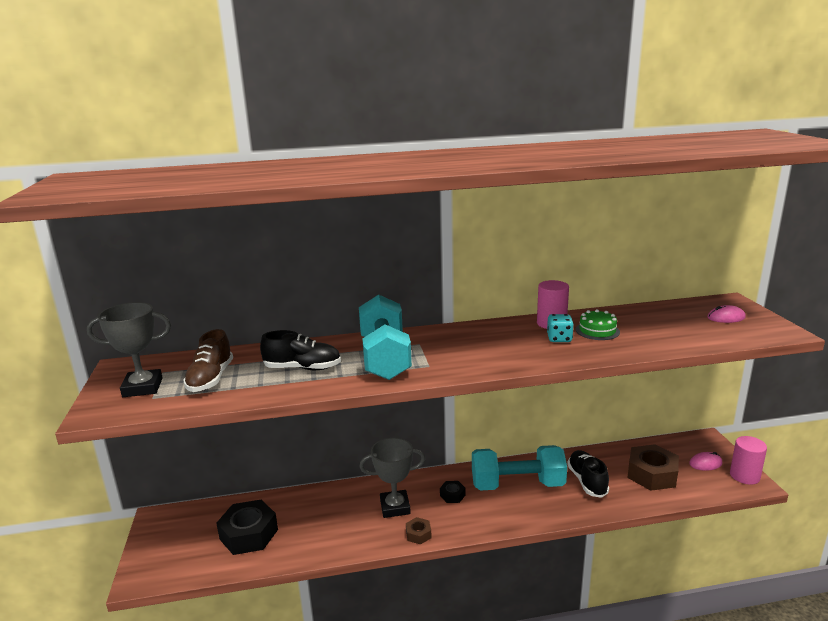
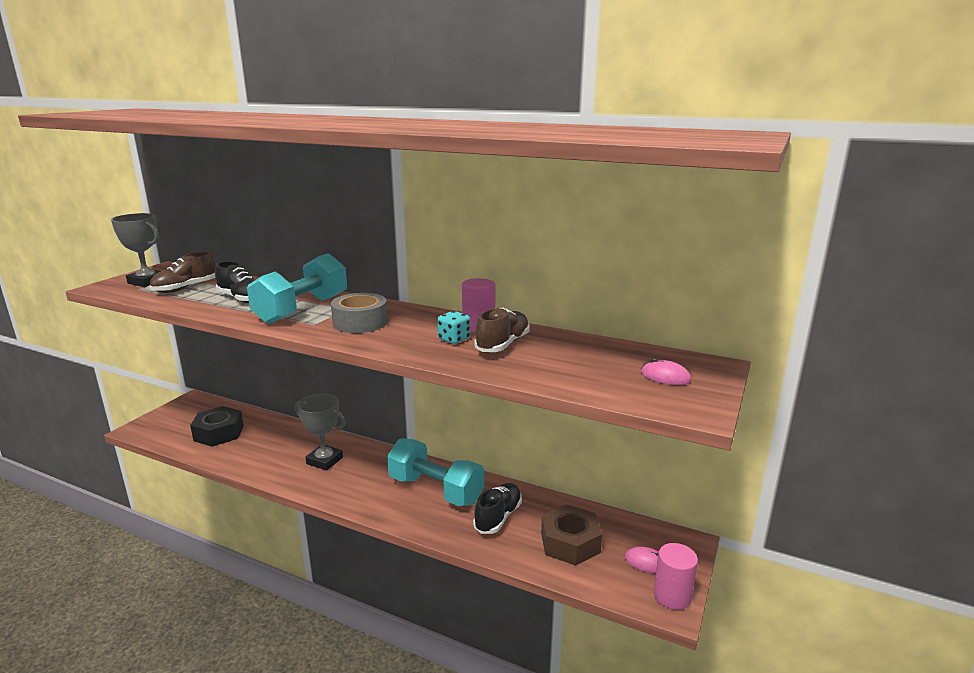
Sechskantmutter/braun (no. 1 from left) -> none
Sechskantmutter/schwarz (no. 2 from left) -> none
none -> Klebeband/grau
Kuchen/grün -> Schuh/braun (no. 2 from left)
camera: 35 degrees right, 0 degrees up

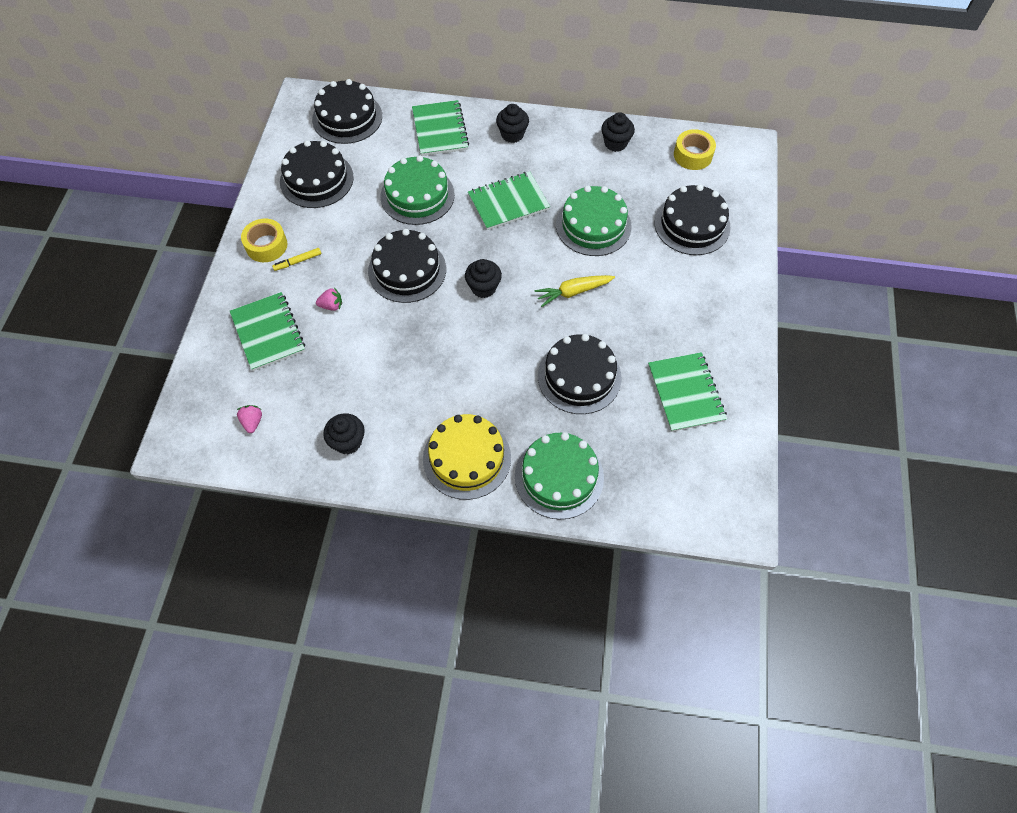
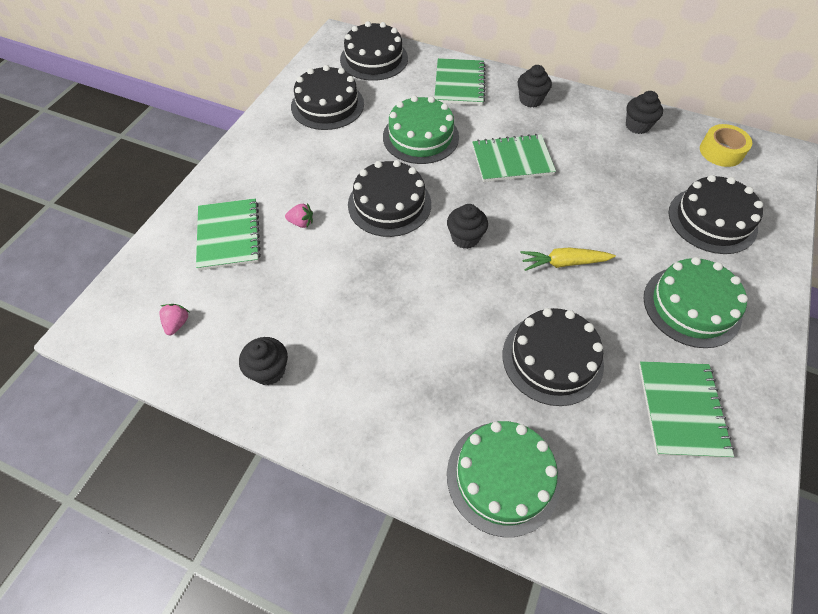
Klebeband/gelb (no. 1 from left) -> none
Filzstift/gelb -> none
Kuchen/gelb -> none
Kuchen/grün (no. 3 from left), relocated
camera: 15 degrees right, 5 degrees down

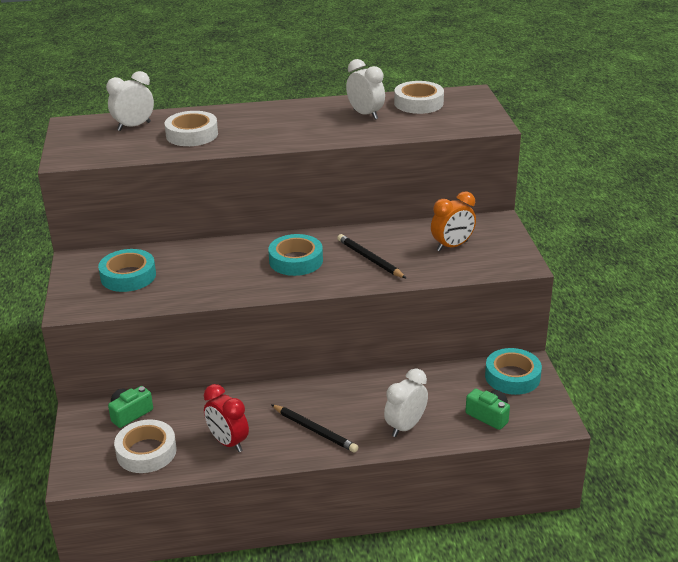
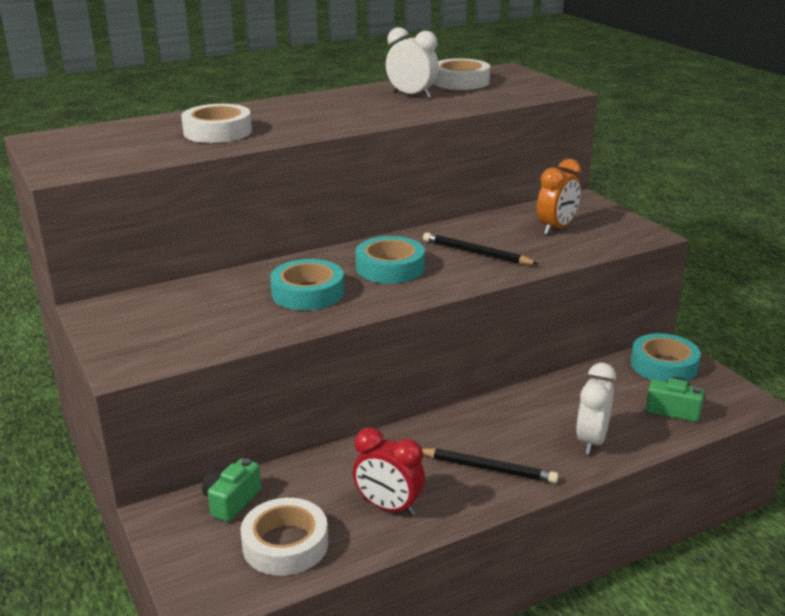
Wecker/weiß (no. 1 from left) -> none
Klebeband/türkis (no. 1 from left), relocated
camera: 20 degrees left, 5 degrees down

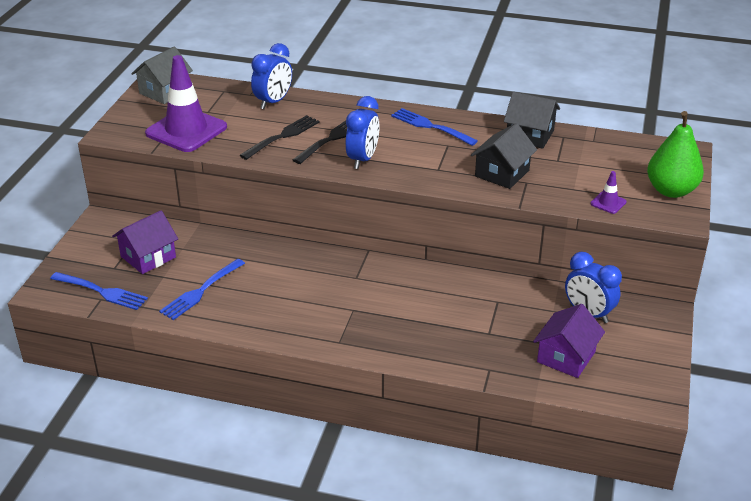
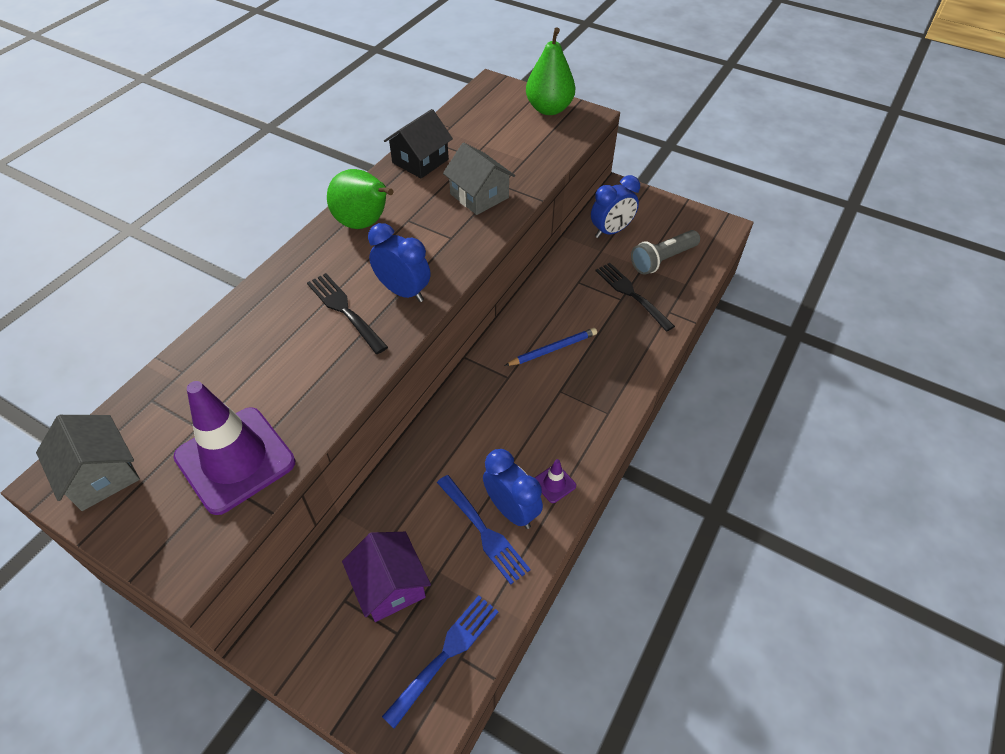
none -> Bleistift/blau
Gabel/schwarz (no. 1 from left in the first image) -> Gabel/schwarz (no. 2 from left), relocated
Wecker/blau (no. 1 from left in the first image) -> Wecker/blau (no. 2 from left), relocated
Leitkegel/lila (no. 2 from left), relocated
Gabel/blau (no. 3 from left) -> Birne/grün (no. 1 from left)
Haus/lila (no. 2 from left) -> Taschenlampe/grau
Haus/schwarz (no. 1 from left) -> Haus/grau (no. 2 from left)
camera: 75 degrees left, 15 degrees up

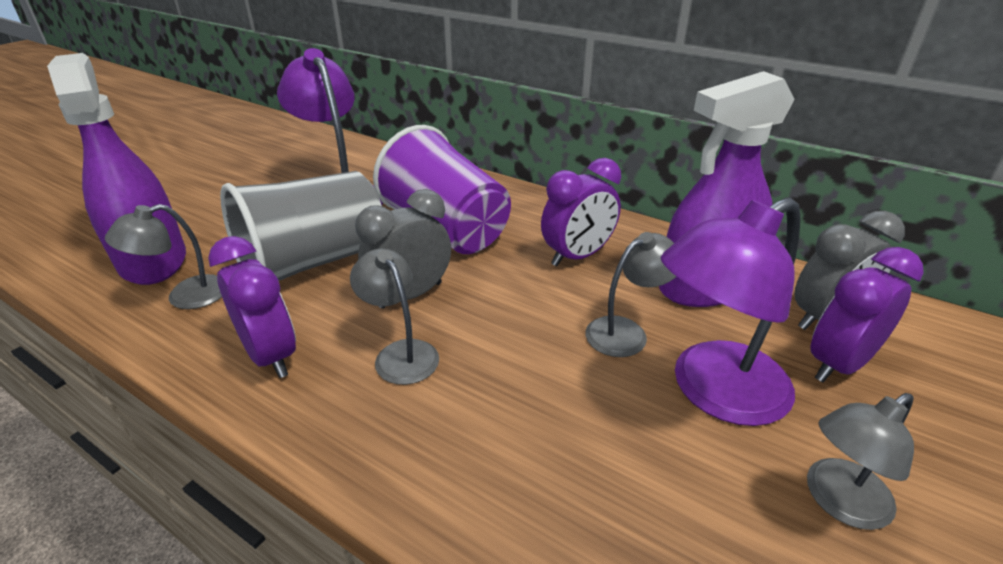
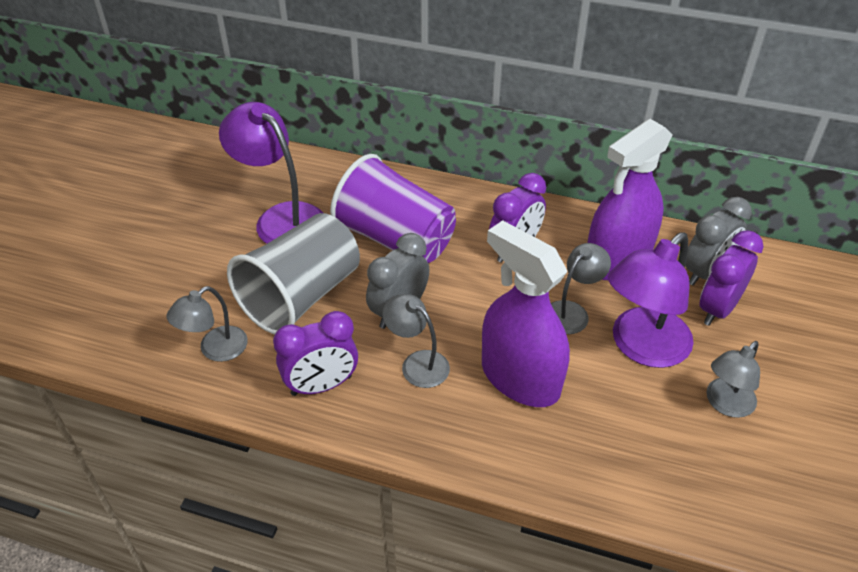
Sprühflasche/lila (no. 1 from left), relocated
Wecker/lila (no. 1 from left), 120 degrees clockwise
camera: 15 degrees left, 10 degrees up

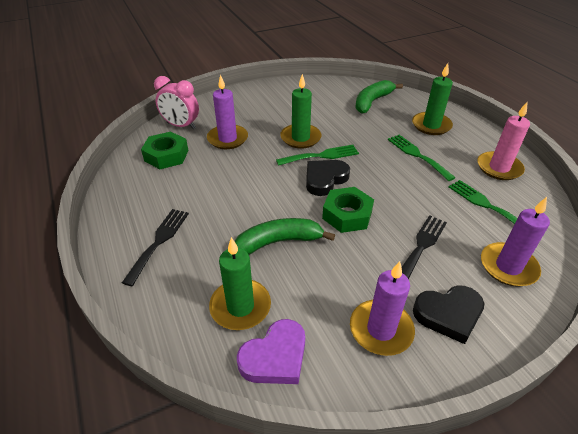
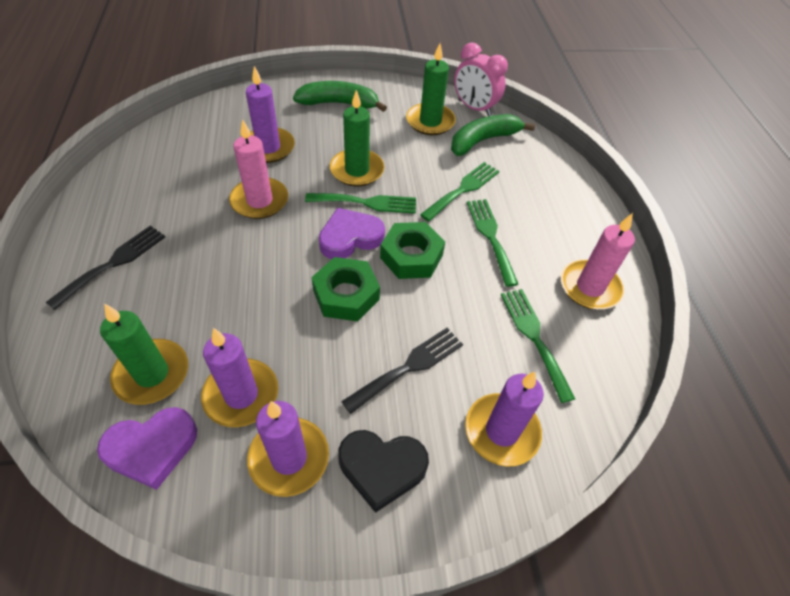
none -> Kerze/lila (no. 1 from left)
none -> Kerze/rosa (no. 1 from left)
none -> Gabel/grün (no. 2 from left)
Sechskantmutter/grün (no. 1 from left in the first image) -> Sechskantmutter/grün (no. 2 from left), relocated
Wecker/rosa, relocated
Banane/grün (no. 1 from left), relocated
Kerze/grün (no. 3 from left), relocated
Herz/schwarz (no. 1 from left) -> Herz/lila (no. 2 from left)
camera: 15 degrees right, 10 degrees up

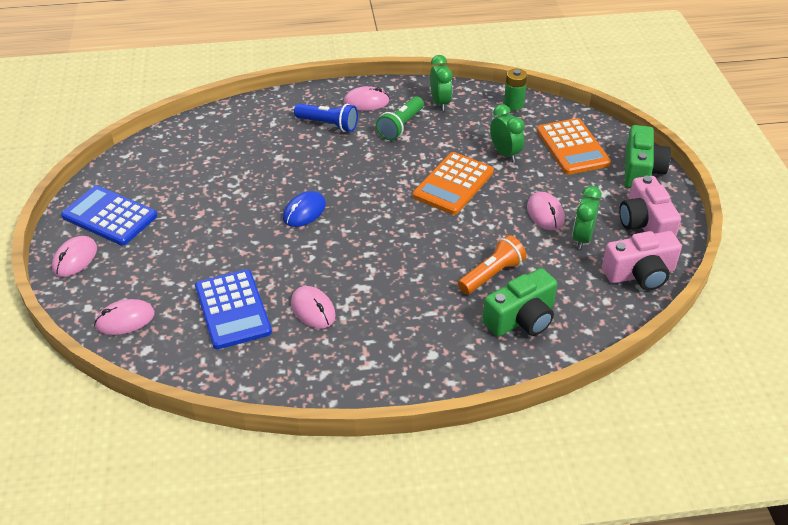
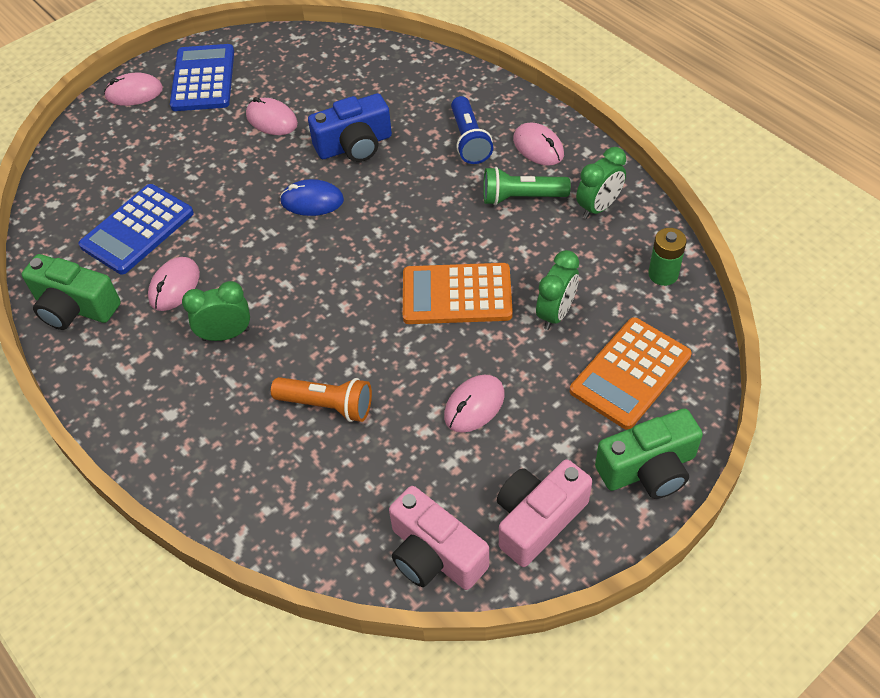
none -> Kamera/blau
Computermaus/rosa (no. 2 from left in the first image) -> Computermaus/rosa (no. 3 from left), relocated
Kamera/grün (no. 1 from left), relocated
Wecker/grün (no. 3 from left in the first image) -> Wecker/grün (no. 1 from left), relocated
camera: 60 degrees right, 10 degrees up

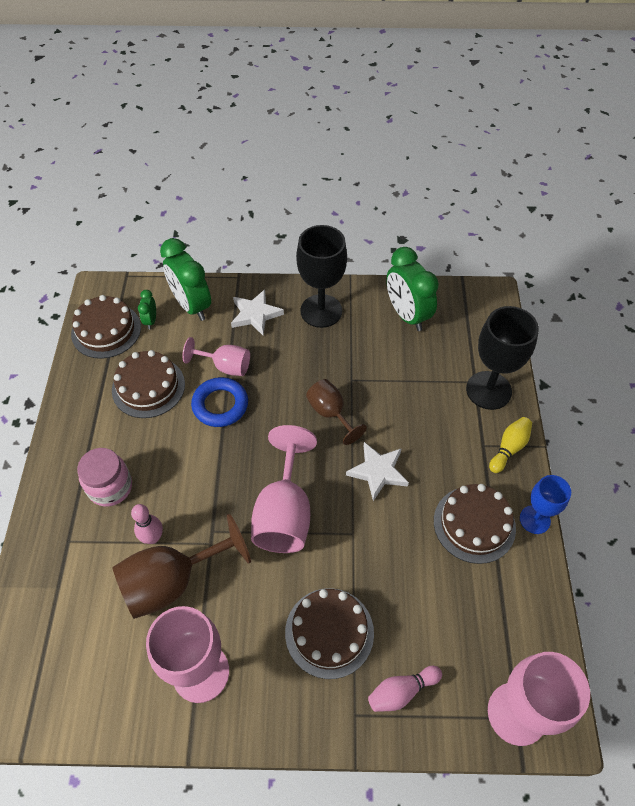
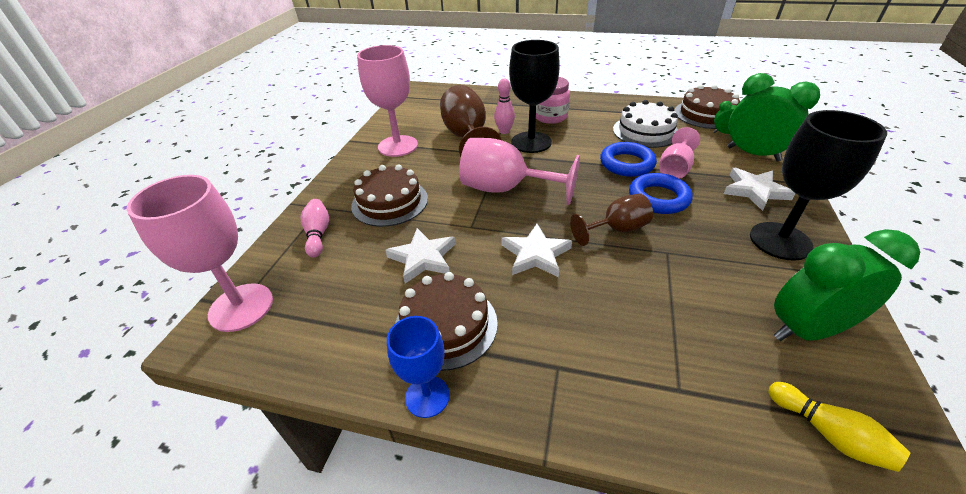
none -> Stern/weiß (no. 1 from left)
none -> Ring/blau (no. 2 from left)
Kelch/schwarz (no. 2 from left in the first image) -> Kelch/schwarz (no. 1 from left), relocated
Bowlingkegel/gelb, relocated
Kuchen/braun (no. 2 from left) -> Kuchen/weiß
Wecker/grün (no. 2 from left), 60 degrees clockwise
camera: 105 degrees right, 15 degrees down

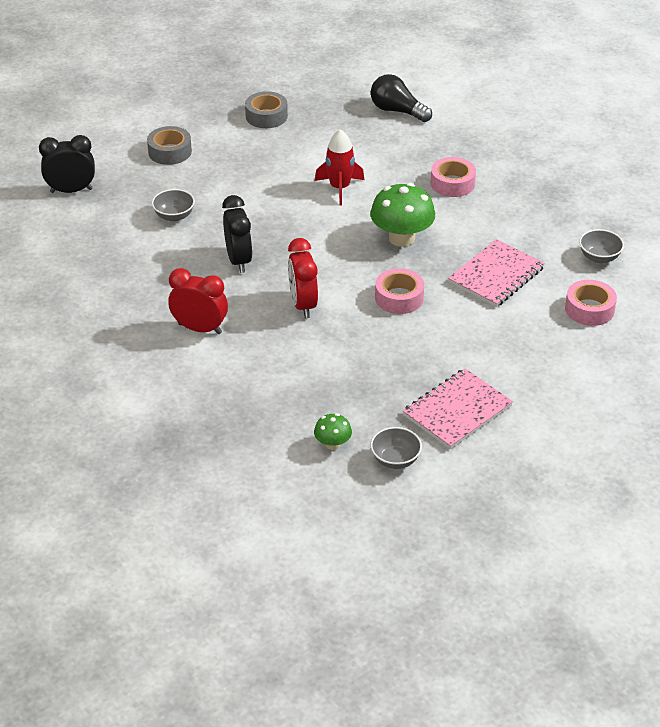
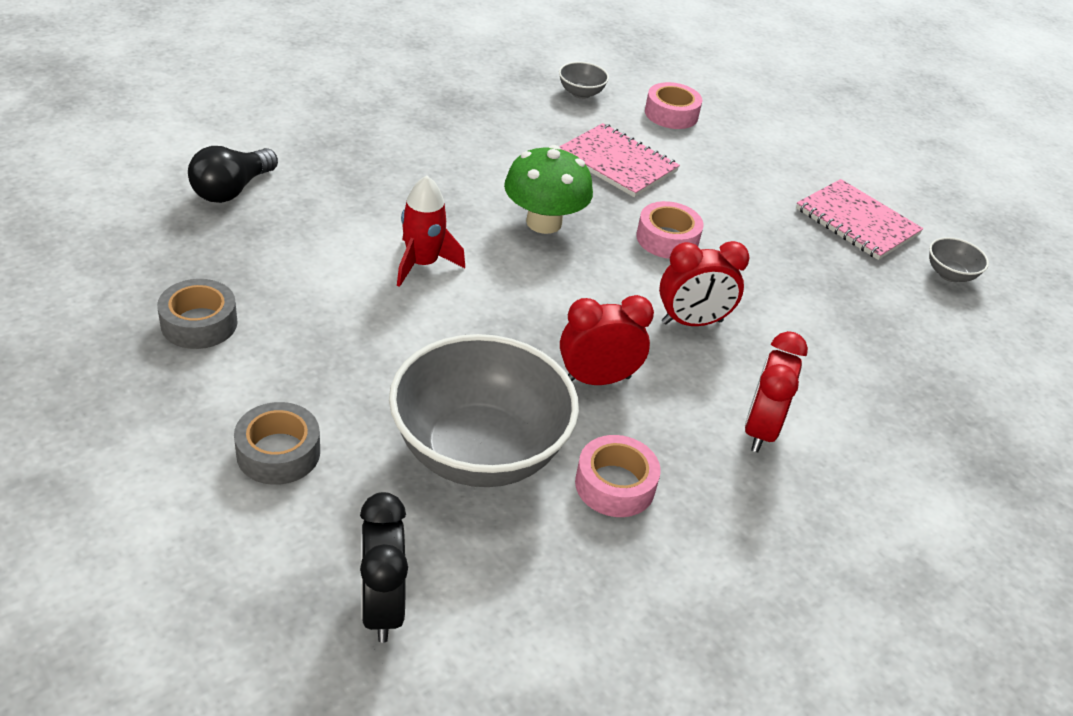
Pilz/grün (no. 1 from left) -> none
Klebeband/rosa (no. 2 from left in the first image) -> Klebeband/rosa (no. 1 from left), relocated
Wecker/schwarz (no. 2 from left) -> Wecker/rot (no. 1 from left)
Schüssel/grau (no. 1 from left), x2.43
camera: 95 degrees left, 0 degrees up

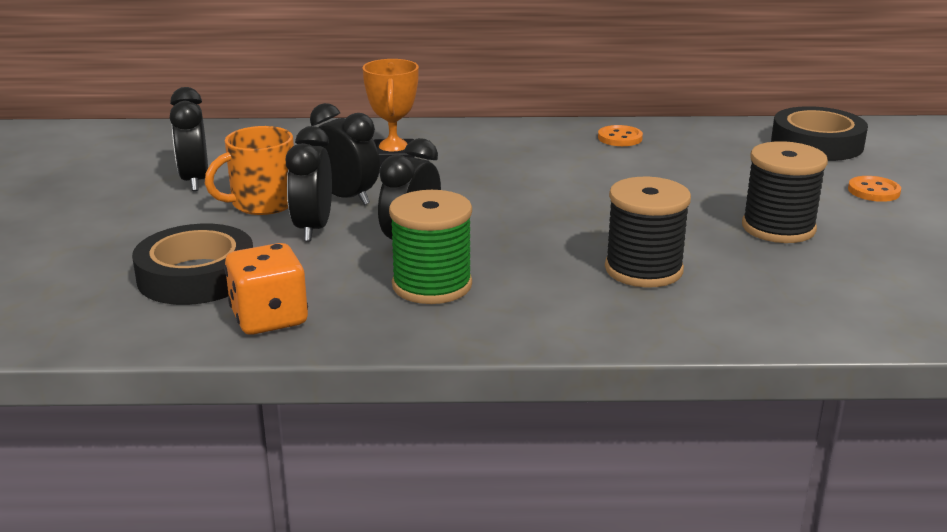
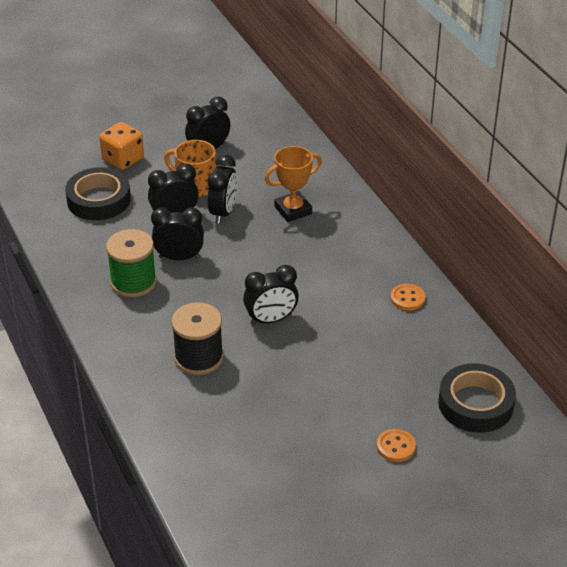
Garnrolle/schwarz (no. 2 from left) -> none
none -> Wecker/schwarz (no. 5 from left)
Spielwürfel/orange, relocated
camera: 65 degrees right, 15 degrees up

